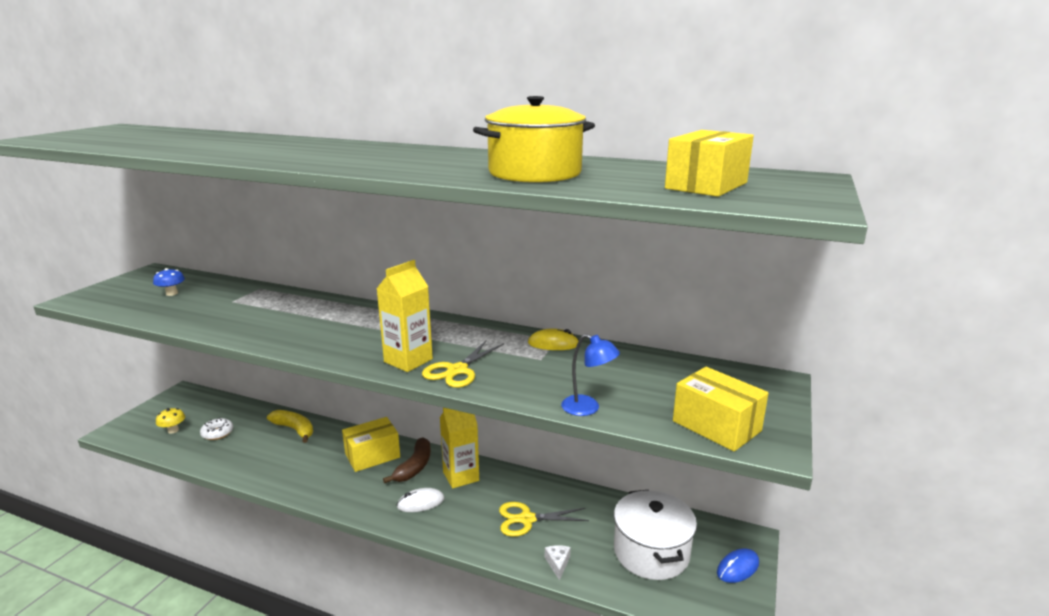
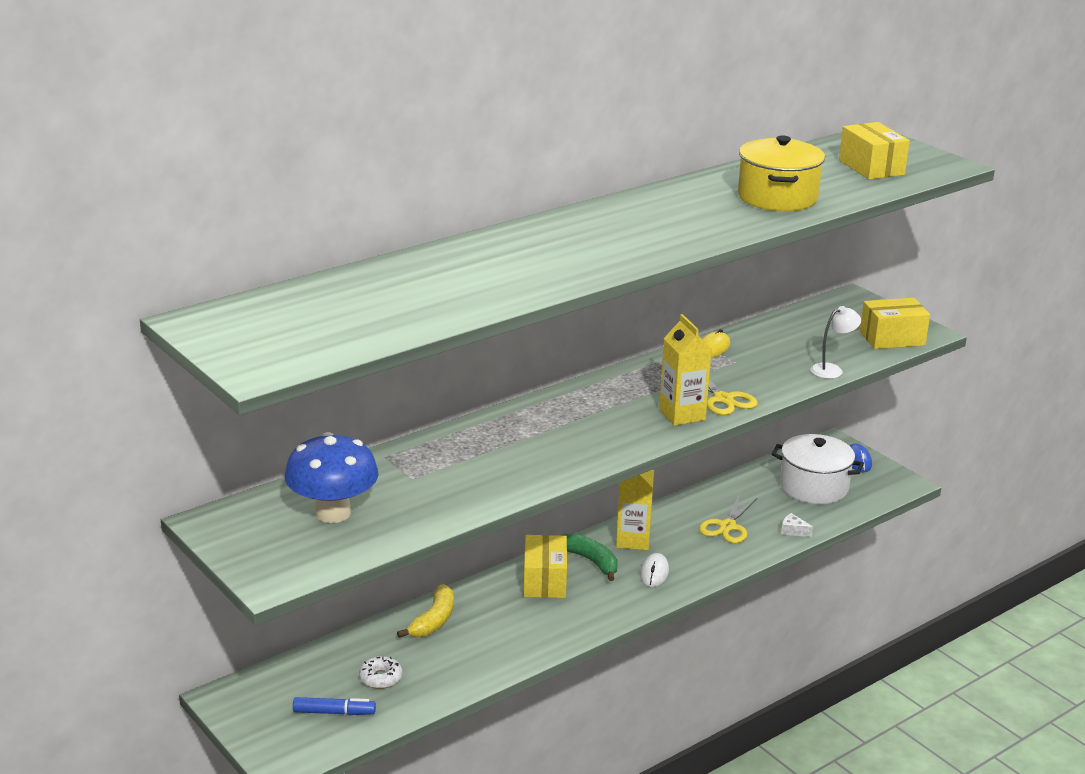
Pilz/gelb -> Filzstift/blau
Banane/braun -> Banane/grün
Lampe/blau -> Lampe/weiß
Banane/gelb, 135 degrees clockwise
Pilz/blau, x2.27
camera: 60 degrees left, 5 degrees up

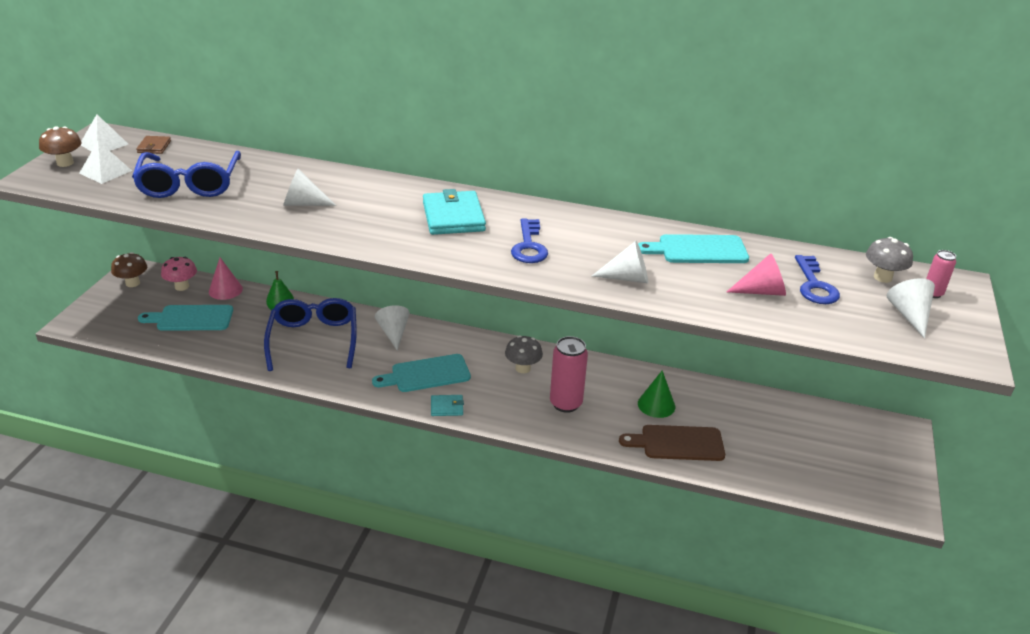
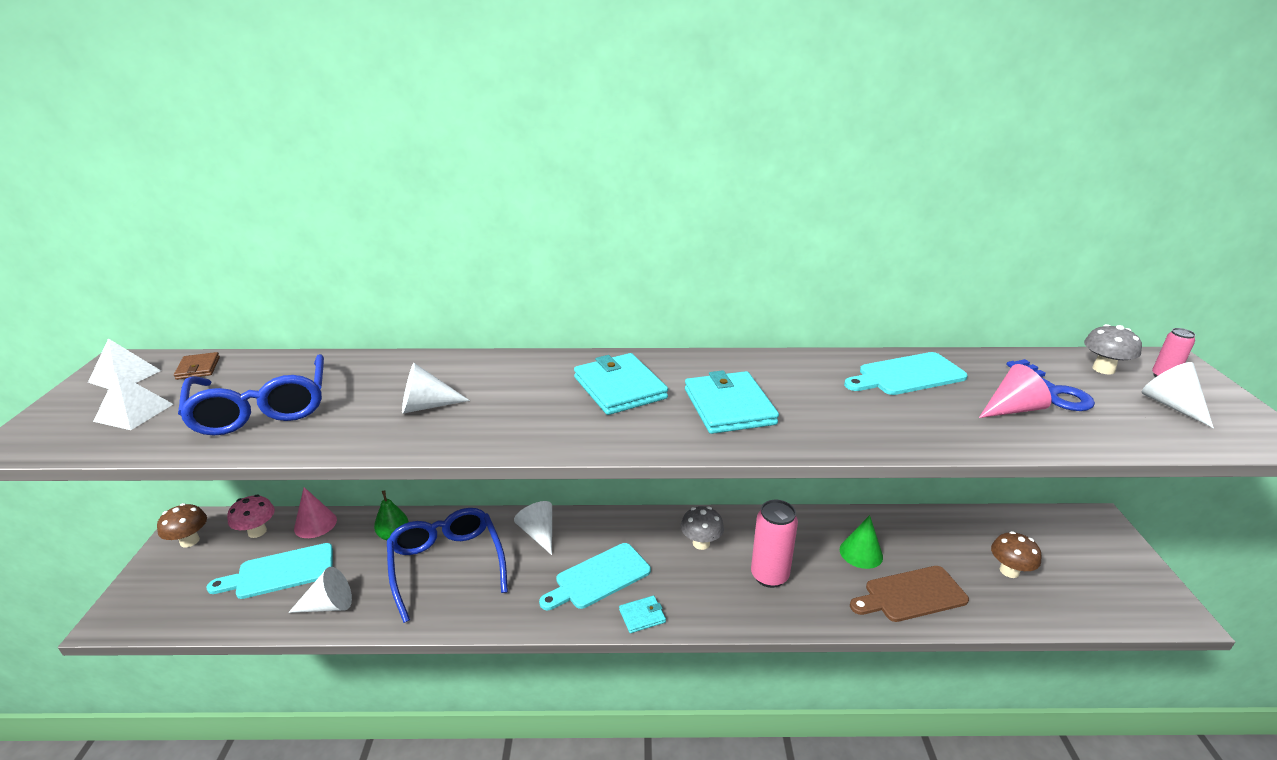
Pilz/braun (no. 1 from left in the first image) -> Pilz/braun (no. 2 from left), relocated
Kegel/weiß (no. 3 from left in the first image) -> Kegel/weiß (no. 1 from left), relocated
Schlüssel/blau (no. 1 from left) -> Geldbörse/türkis (no. 3 from left)
camera: 15 degrees left, 5 degrees down

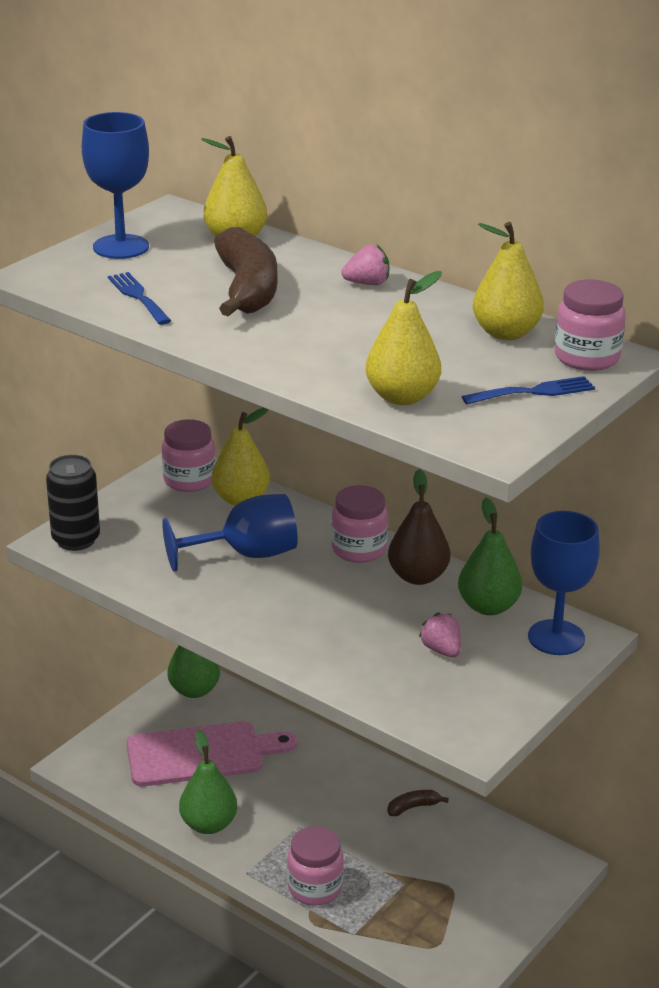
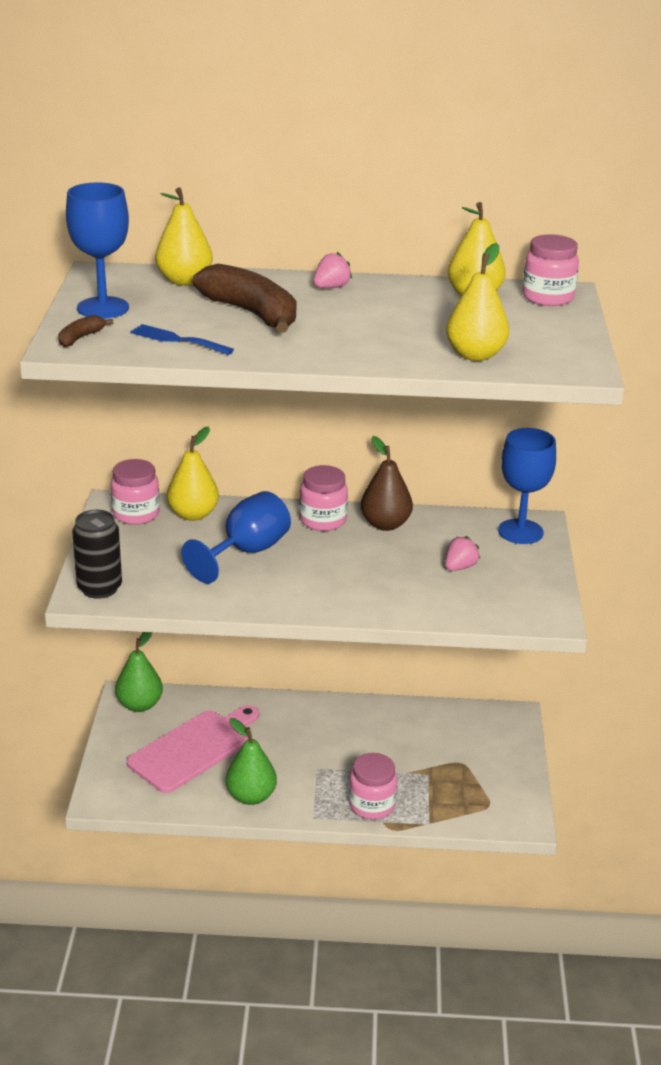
Birne/grün (no. 3 from left) -> none
Gabel/blau (no. 2 from left) -> none
Banane/braun (no. 2 from left in the first image) -> Banane/braun (no. 1 from left), relocated
Erdbeere/rosa (no. 2 from left), 105 degrees clockwise
camera: 35 degrees left, 0 degrees up

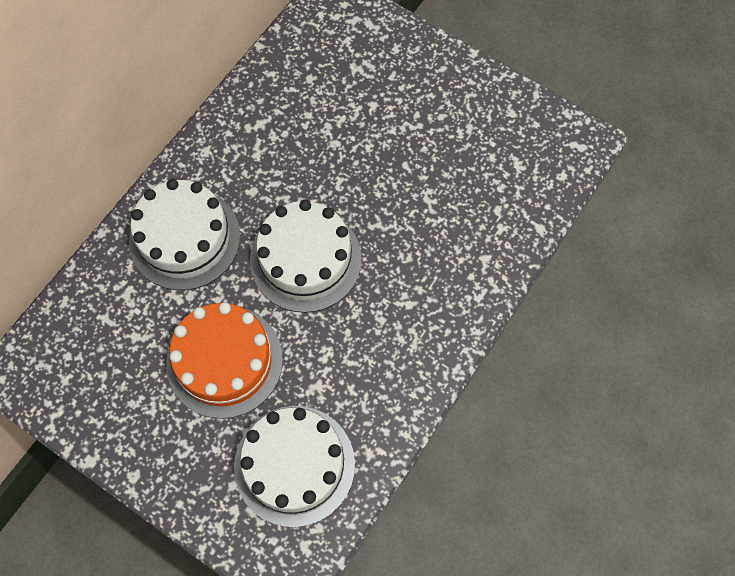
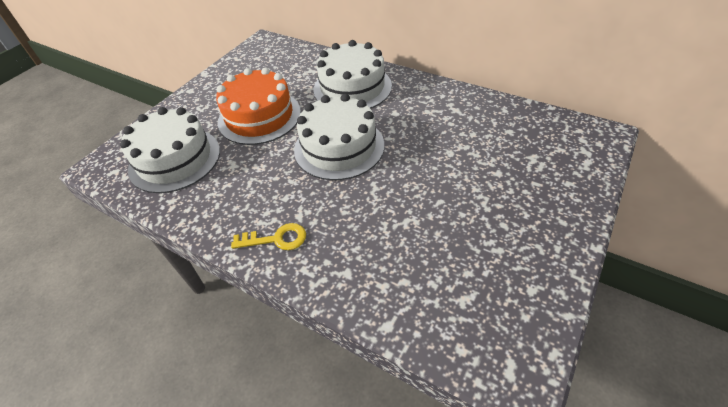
none -> Schlüssel/gelb
camera: 90 degrees right, 20 degrees down

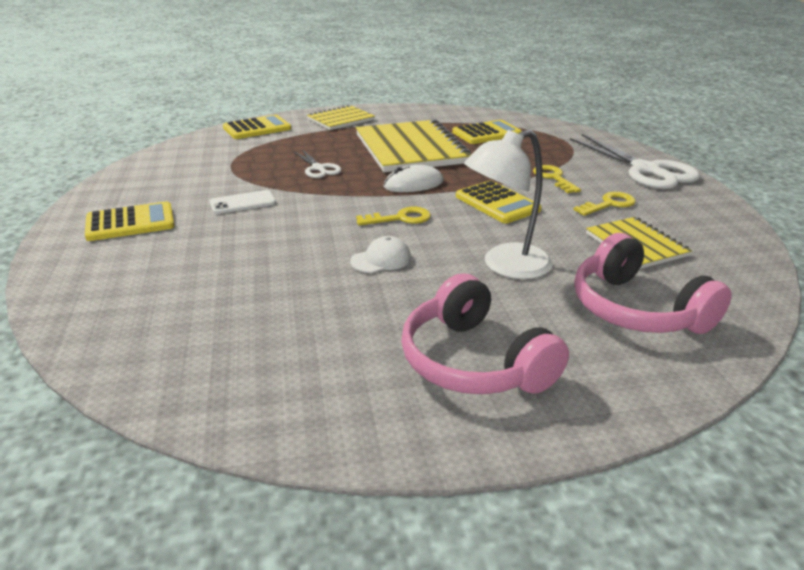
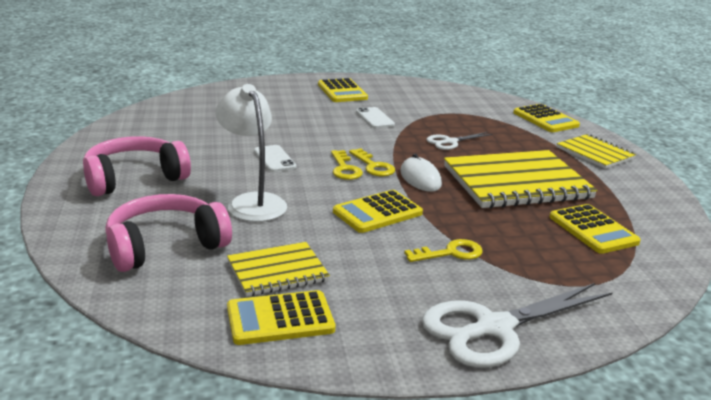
none -> Taschenrechner/gelb (no. 1 from left)
Schlüssel/gelb (no. 3 from left in the first image) -> Schlüssel/gelb (no. 2 from left), relocated
Kappe/weiß -> Handy/weiß (no. 1 from left)
camera: 90 degrees right, 5 degrees down

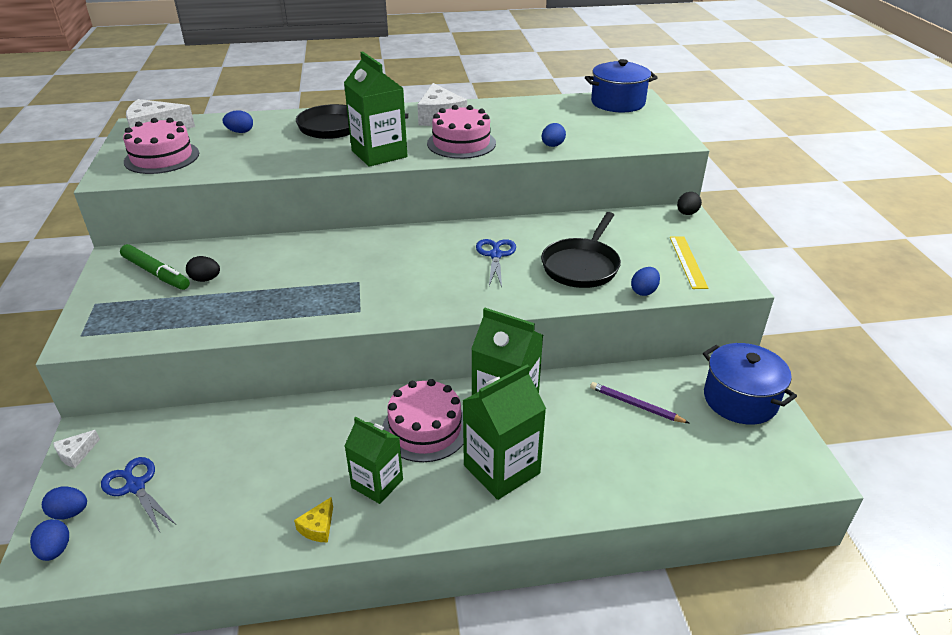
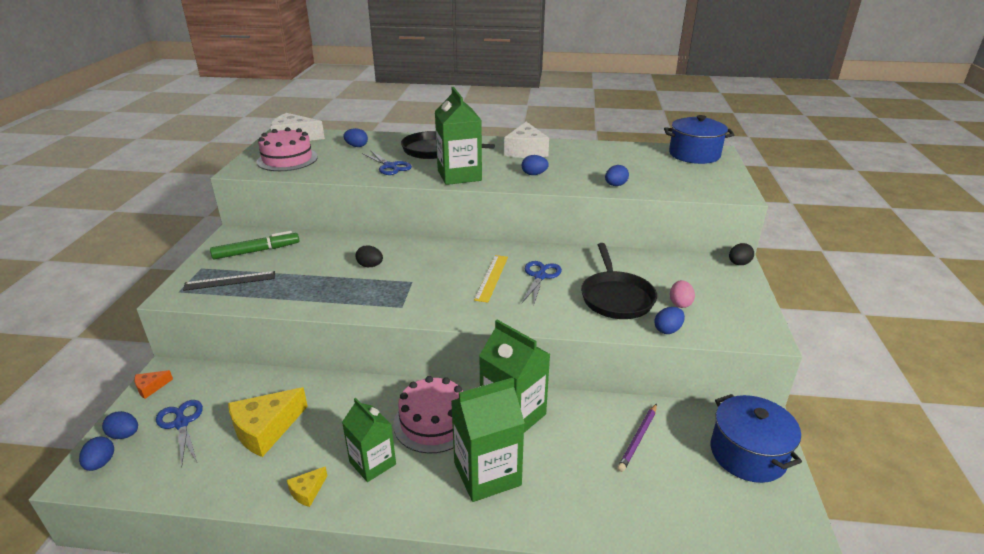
none -> Lineal/schwarz
none -> Käse/gelb (no. 1 from left)
none -> Schere/blau (no. 2 from left)
none -> Ei/rosa
Ei/schwarz (no. 1 from left), relocated
Lineal/gelb, relocated
Kuchen/rosa (no. 3 from left) -> Ei/blau (no. 4 from left)
Käse/weiß (no. 1 from left) -> Käse/orange
Filzstift/grün, 75 degrees counterclockwise
Pfanne/schwarz (no. 2 from left), 45 degrees counterclockwise
Bleistift/lila, 105 degrees counterclockwise
camera: 15 degrees right, 5 degrees down

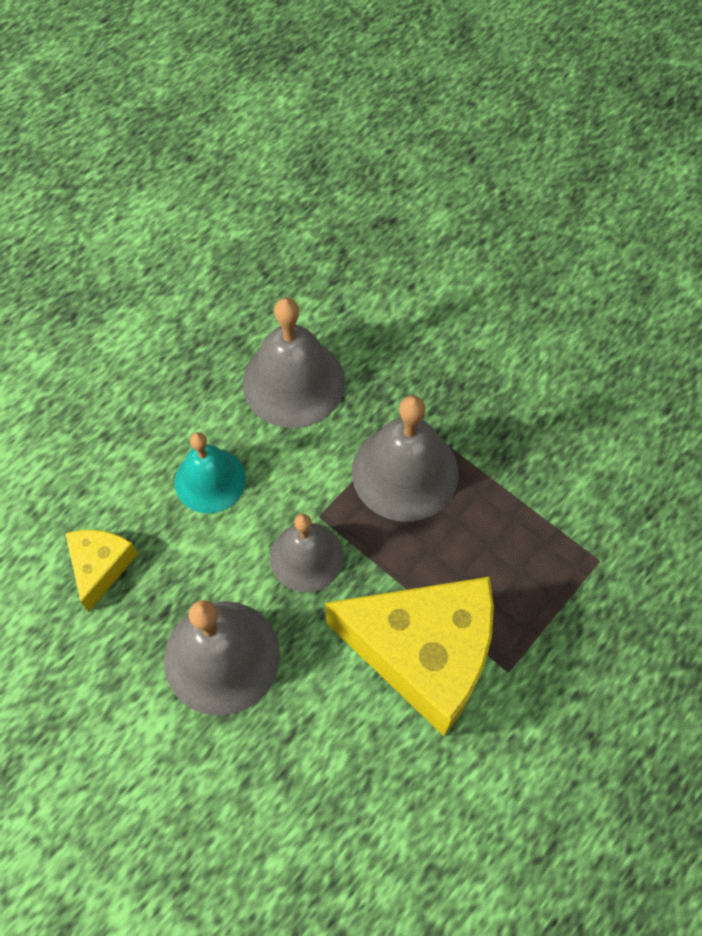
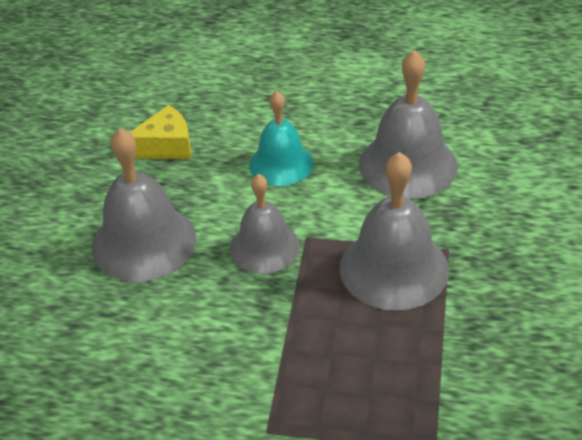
Käse/gelb (no. 2 from left) -> none
camera: 60 degrees right, 20 degrees down

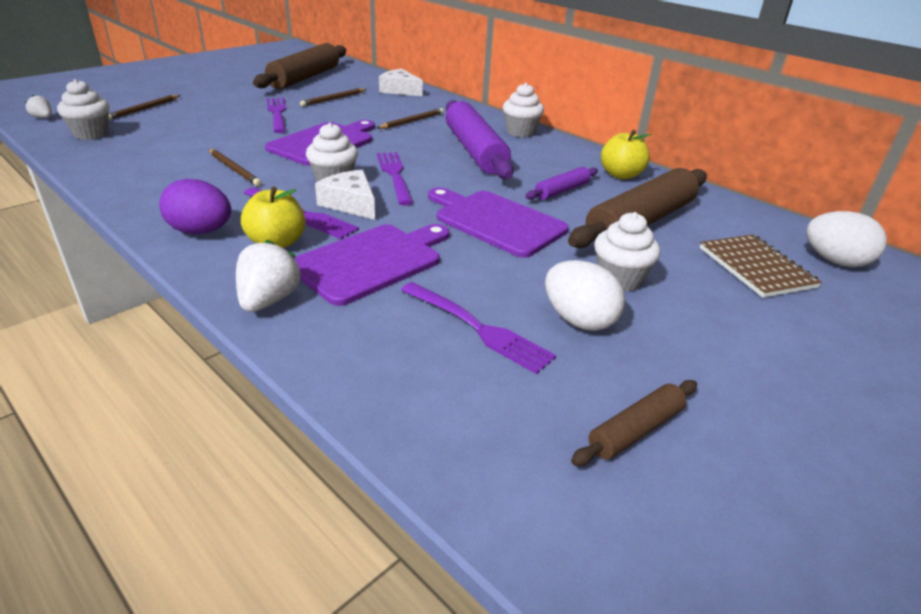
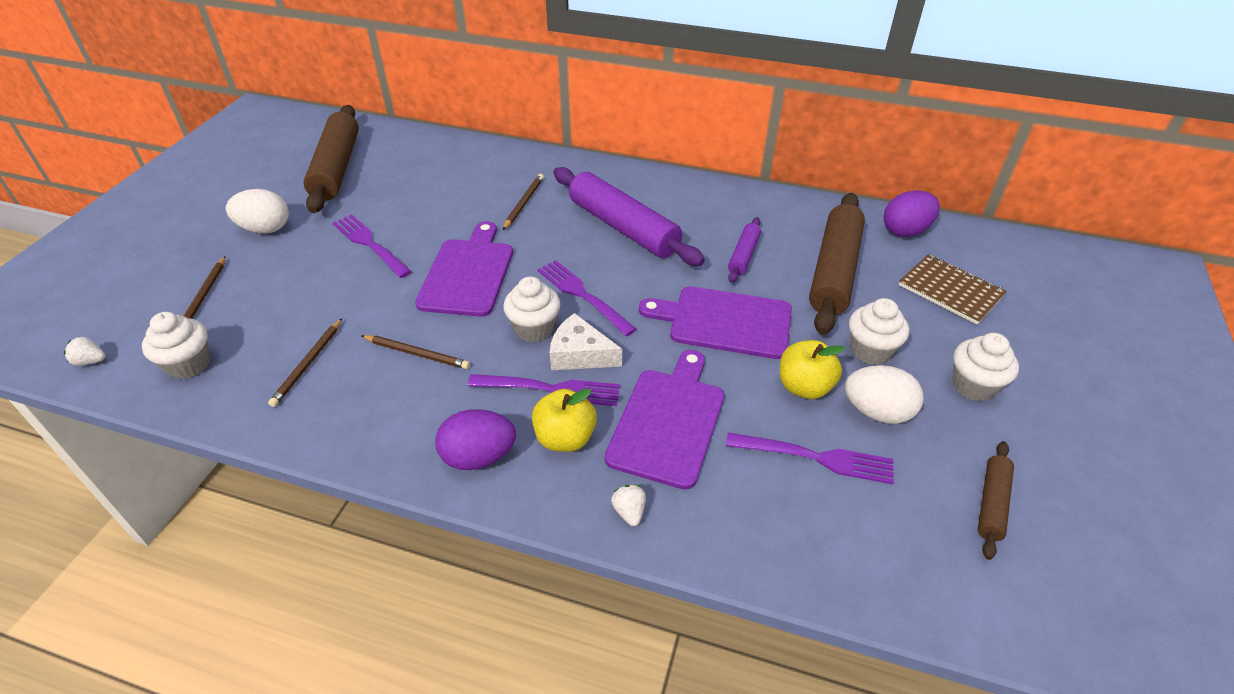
Käse/weiß (no. 2 from left) -> none
none -> Ei/lila (no. 2 from left)
Bleistift/braun (no. 3 from left in the first image) -> Bleistift/braun (no. 2 from left), relocated
Muffin/weiß (no. 3 from left in the first image) -> Muffin/weiß (no. 4 from left), relocated
Apfel/gelb (no. 2 from left), relocated
Ei/weiß (no. 2 from left in the first image) -> Ei/weiß (no. 1 from left), relocated
Erdbeere/weiß (no. 2 from left), x0.57
camera: 25 degrees left, 10 degrees up

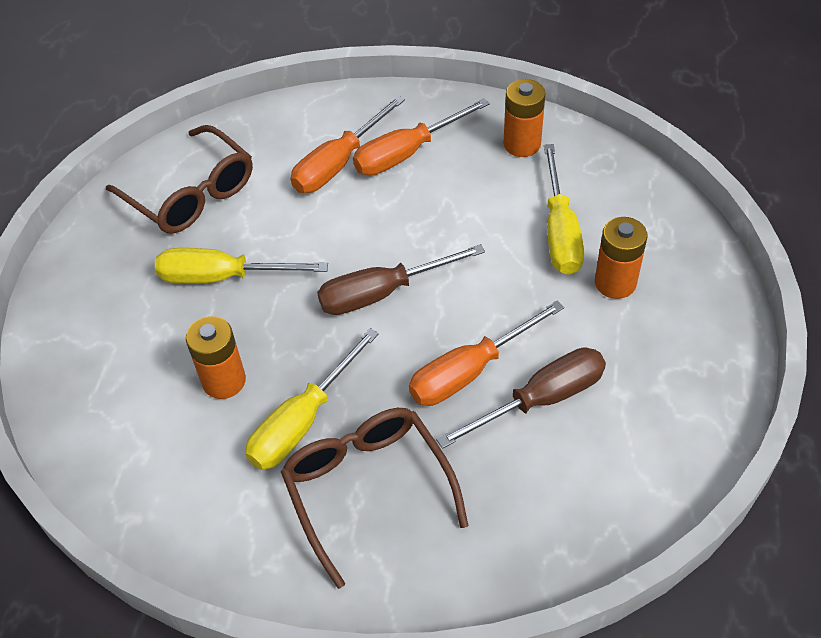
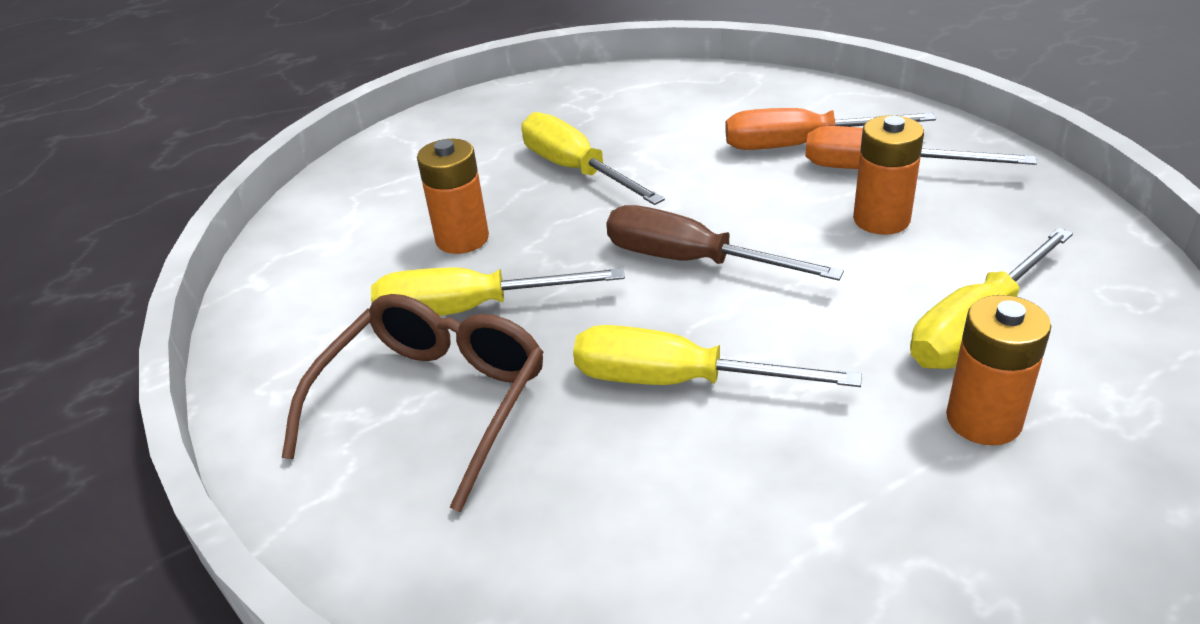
Brille/braun (no. 1 from left) -> none
Schraubenzieher/braun (no. 2 from left) -> none
Batterie/orange (no. 2 from left), relocated
Schraubenzieher/orange (no. 3 from left) -> Schraubenzieher/gelb (no. 3 from left)
camera: 50 degrees right, 15 degrees down

